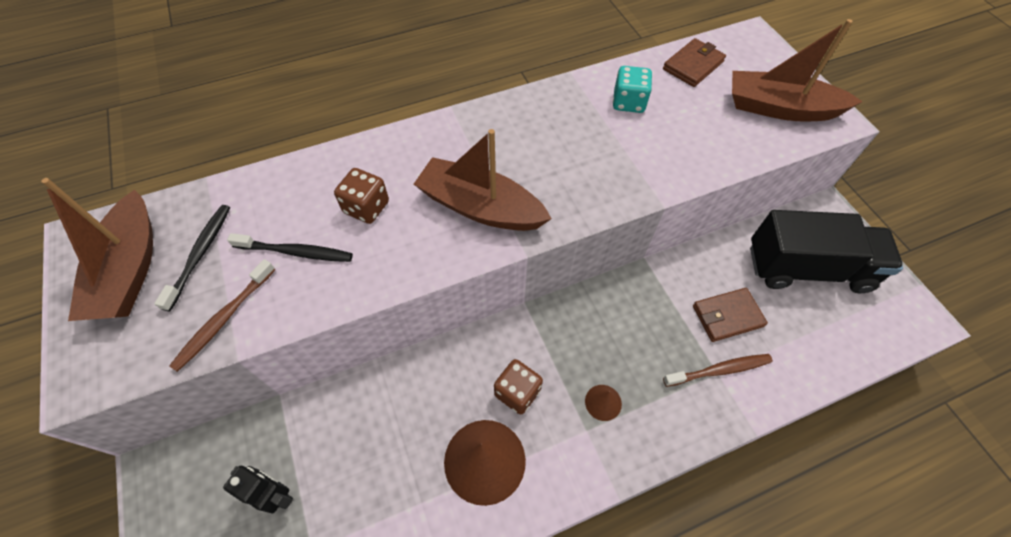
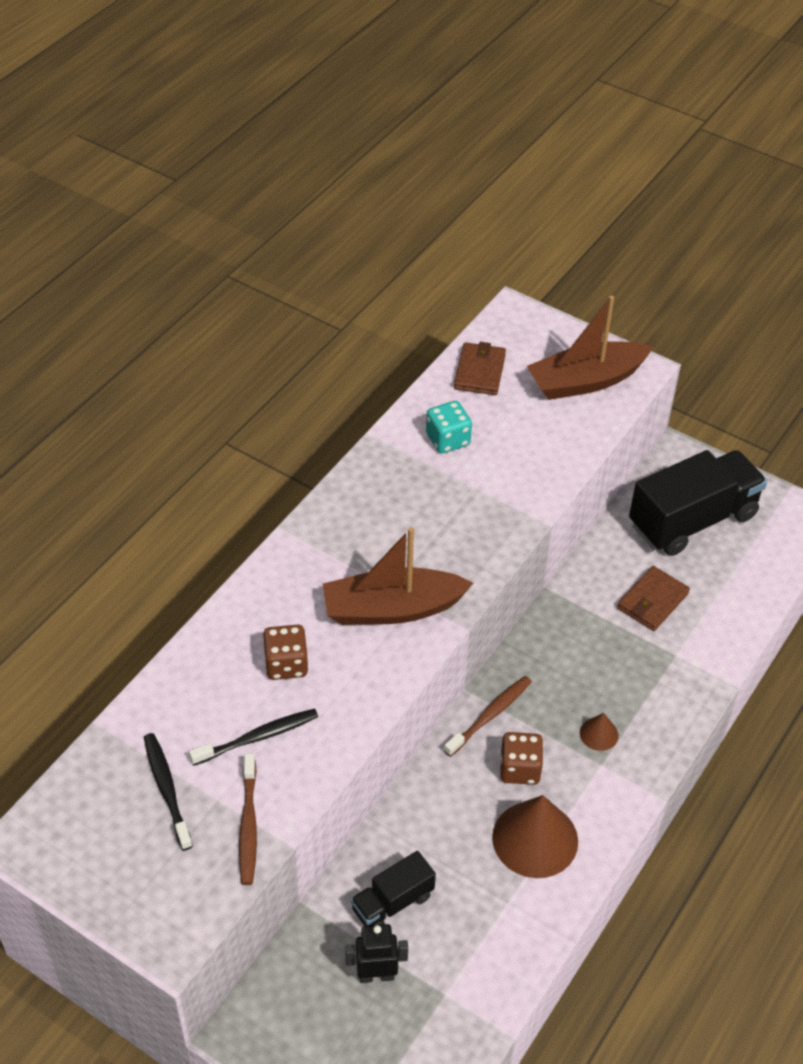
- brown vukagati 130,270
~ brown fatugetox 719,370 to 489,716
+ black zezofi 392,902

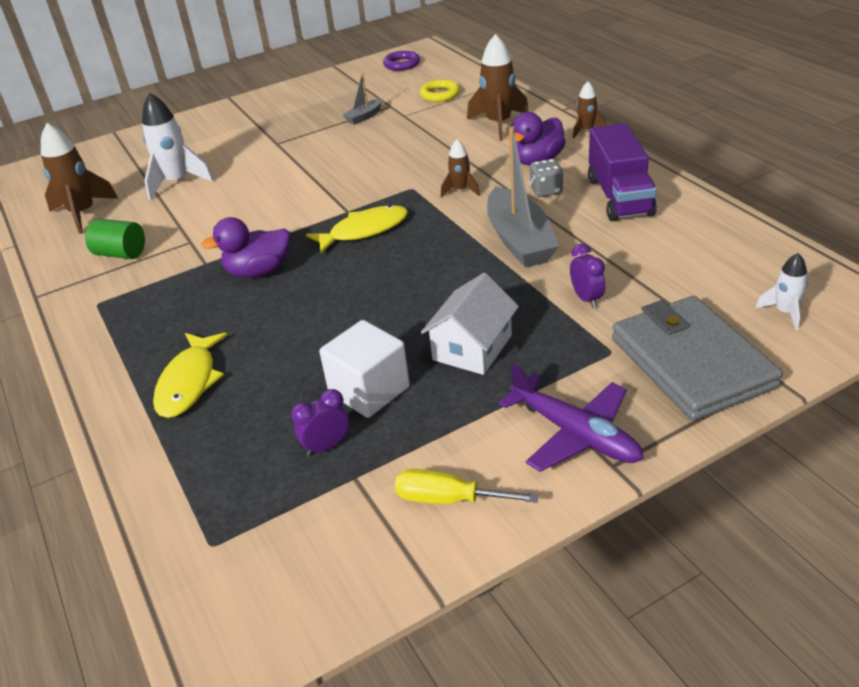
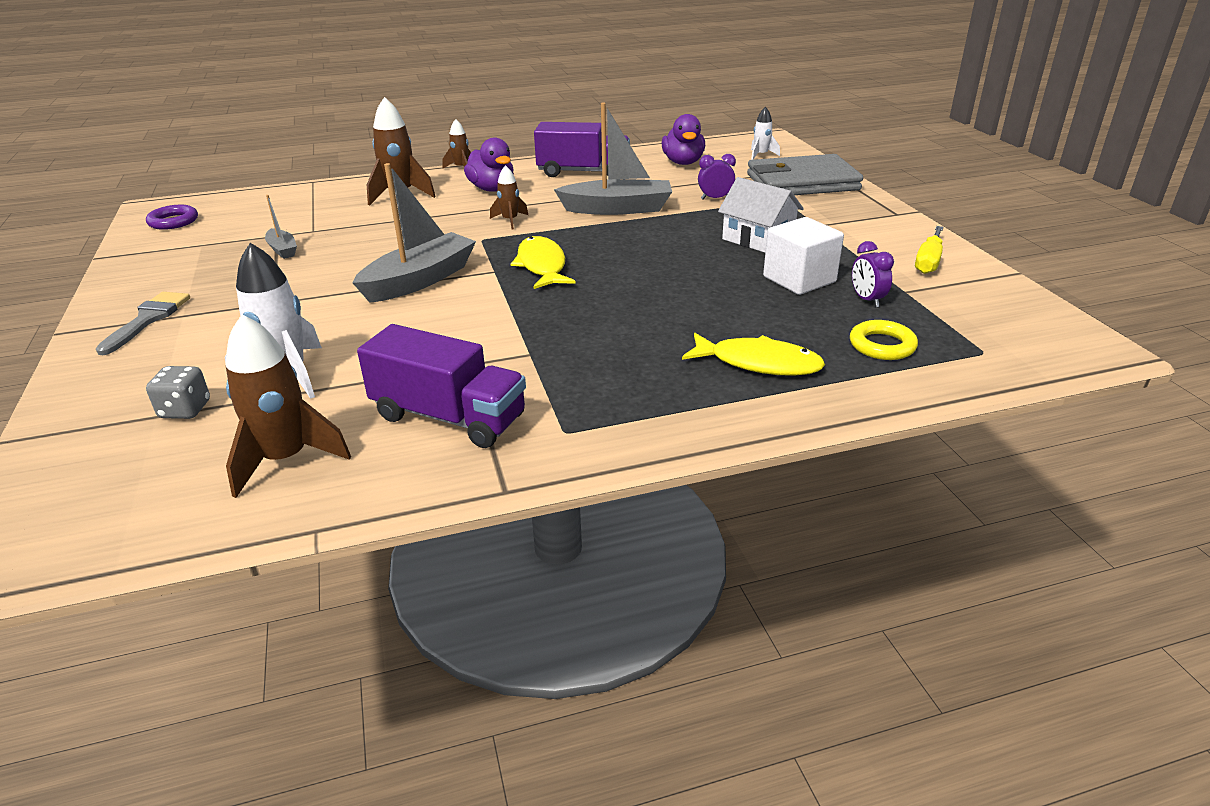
~ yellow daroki 440,94 to 882,345
~ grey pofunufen 546,191 to 185,410
~ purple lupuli 258,271 to 683,162
~ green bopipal 121,253 to purple zezofi 449,417
- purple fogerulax 574,433
+ grey vukagati 419,280
+ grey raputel 148,319

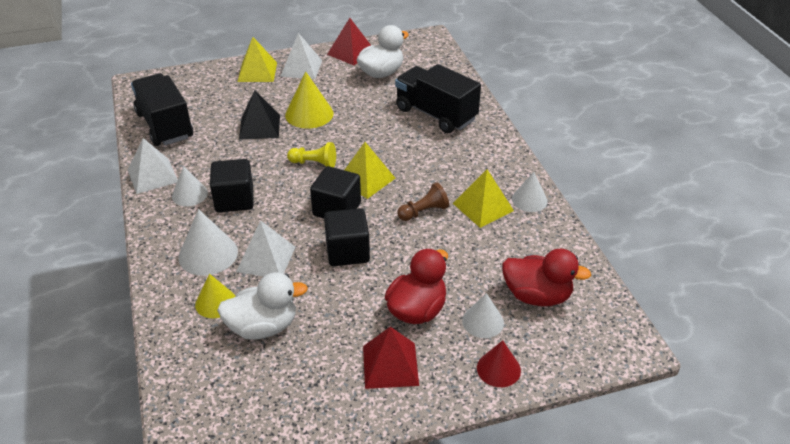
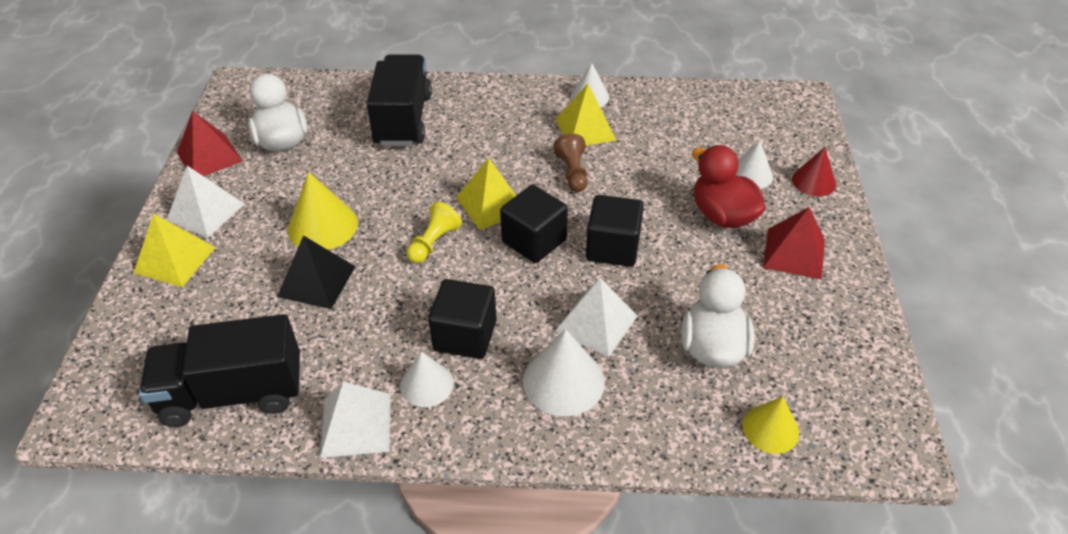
~ black zezofi 435,114 = 403,120 120 degrees clockwise
- red lupuli 537,296
~ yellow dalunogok 215,302 to 770,429

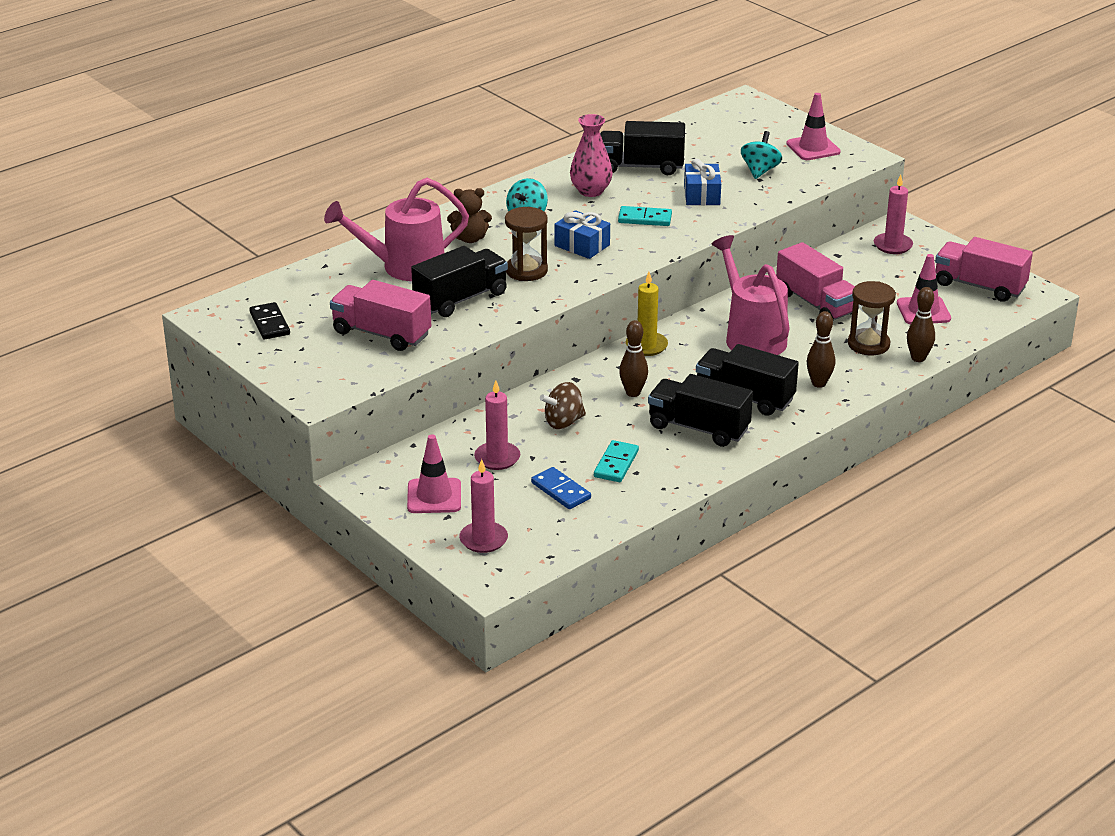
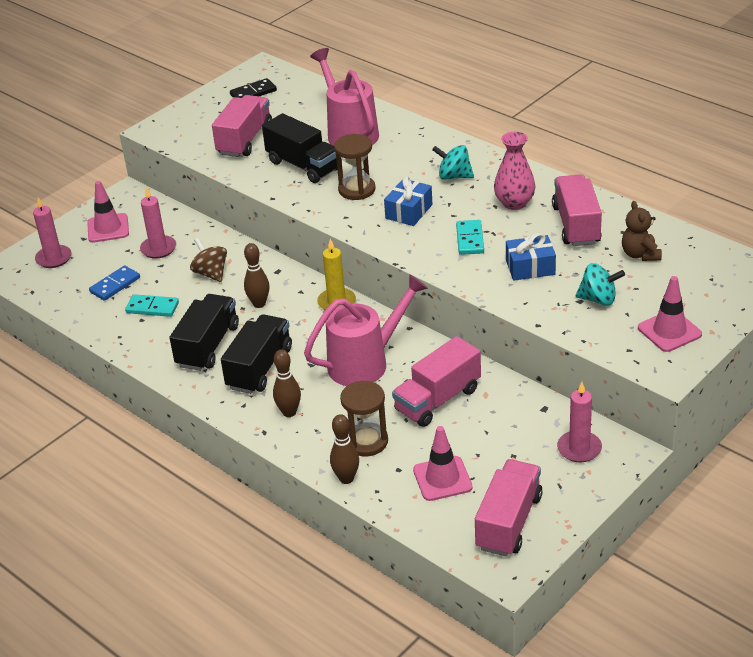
~ black zezofi 641,167 to pink zezofi 576,225
~ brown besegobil 470,239 to 640,254

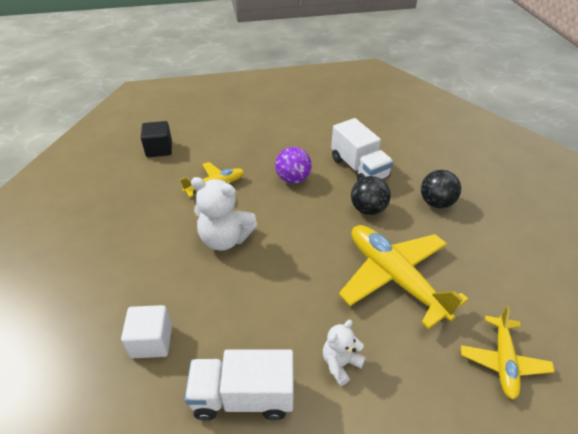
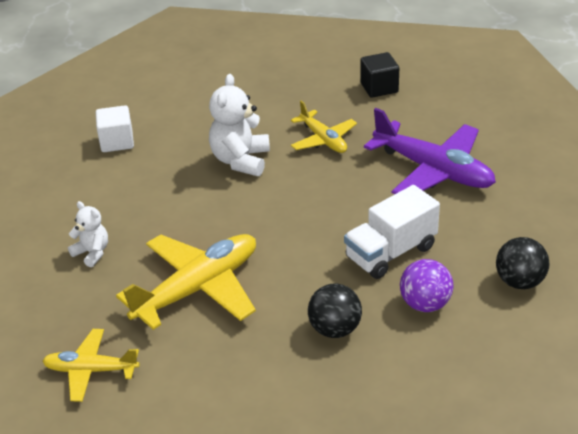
~ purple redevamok 293,179 to 425,304
~ black redevamok 368,209 to 519,281
- white zezofi 243,396
+ purple fogerulax 433,170

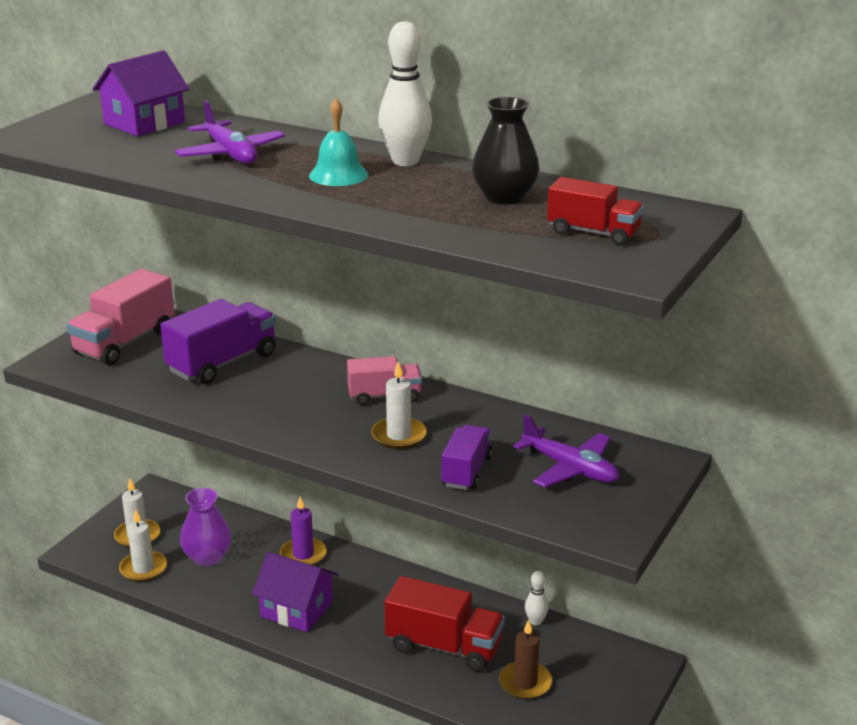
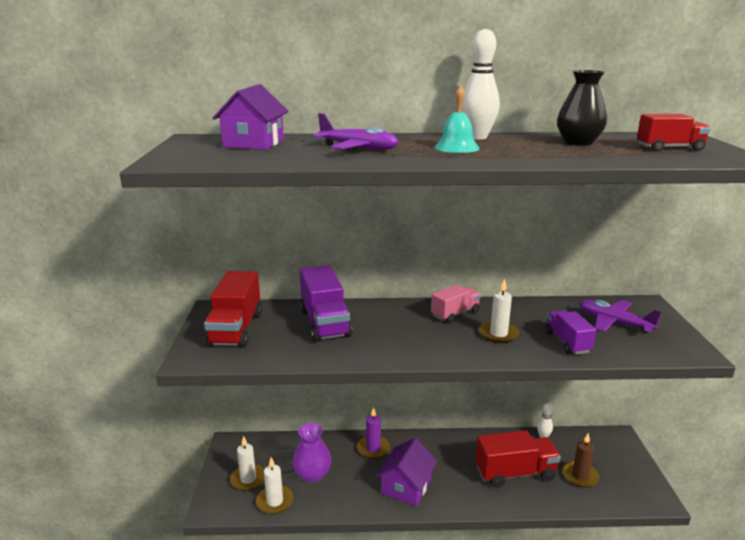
~ pink zezofi 125,343 to red zezofi 236,329
~ purple zezofi 222,363 = 325,323 150 degrees clockwise
~ purple fogerulax 570,468 = 614,323 150 degrees counterclockwise
~ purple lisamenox 297,609 = 406,486 60 degrees counterclockwise

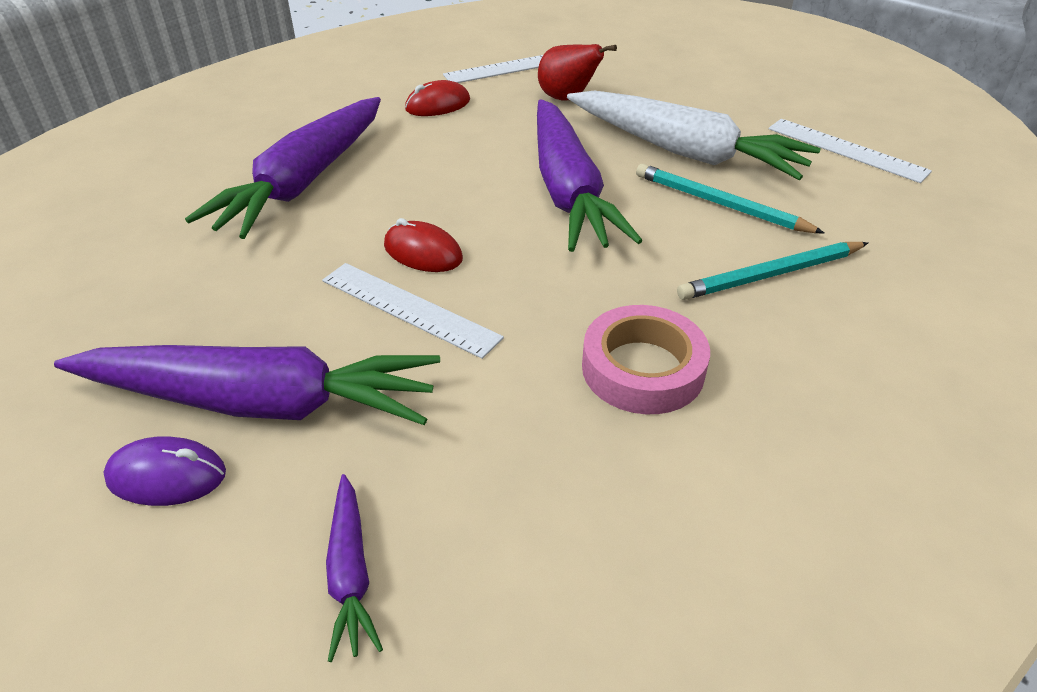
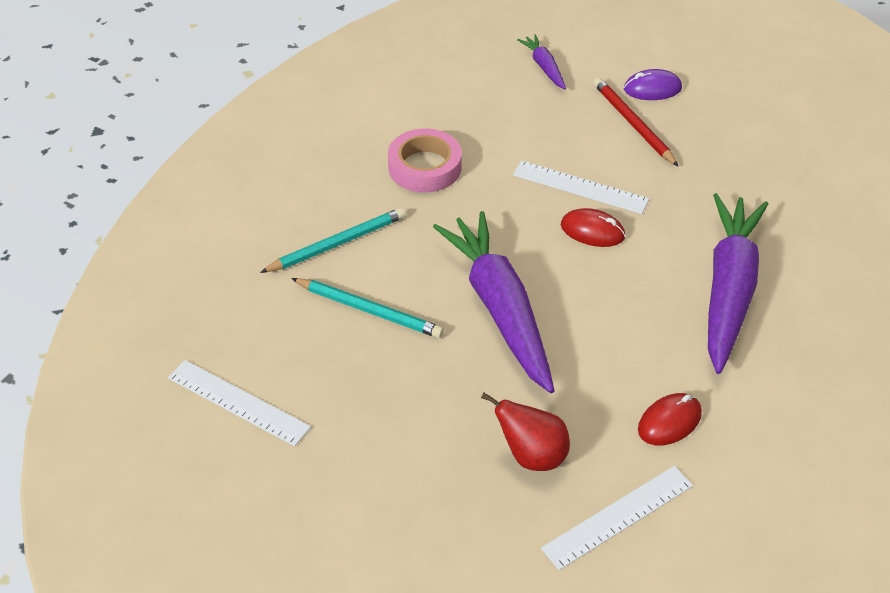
- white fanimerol 684,152
~ purple fanimerol 260,402 to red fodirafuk 633,124

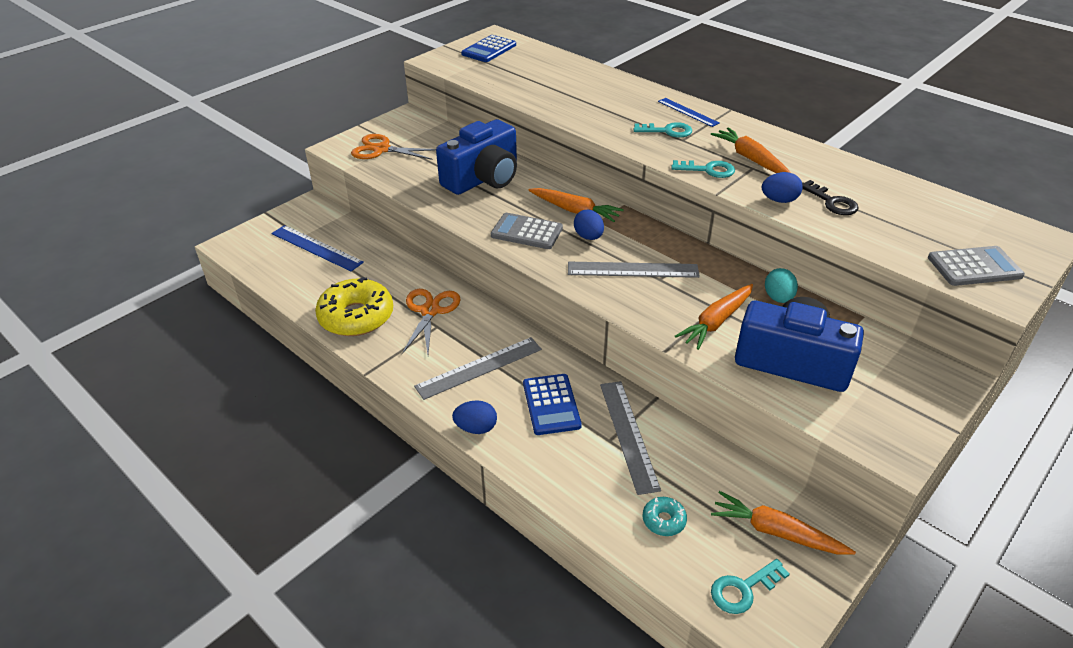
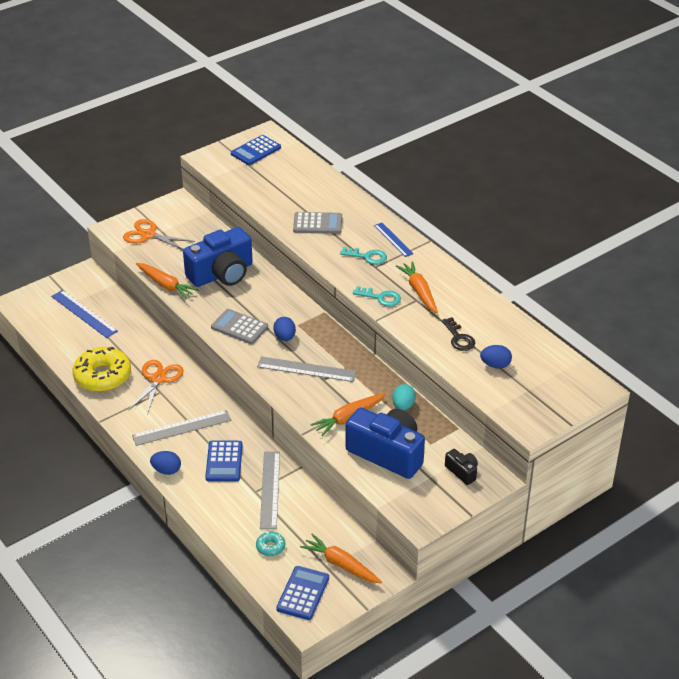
~ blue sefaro 779,200 to 495,365
~ orange fanimerol 575,211 to 165,285
~ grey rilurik 974,267 to 317,224
~ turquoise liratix 743,589 to blue rilurik 303,593
+ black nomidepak 462,472

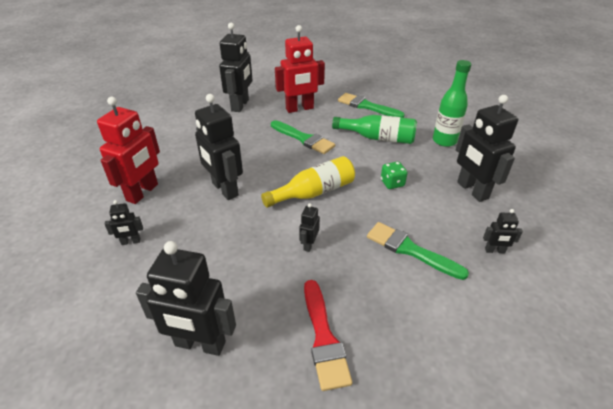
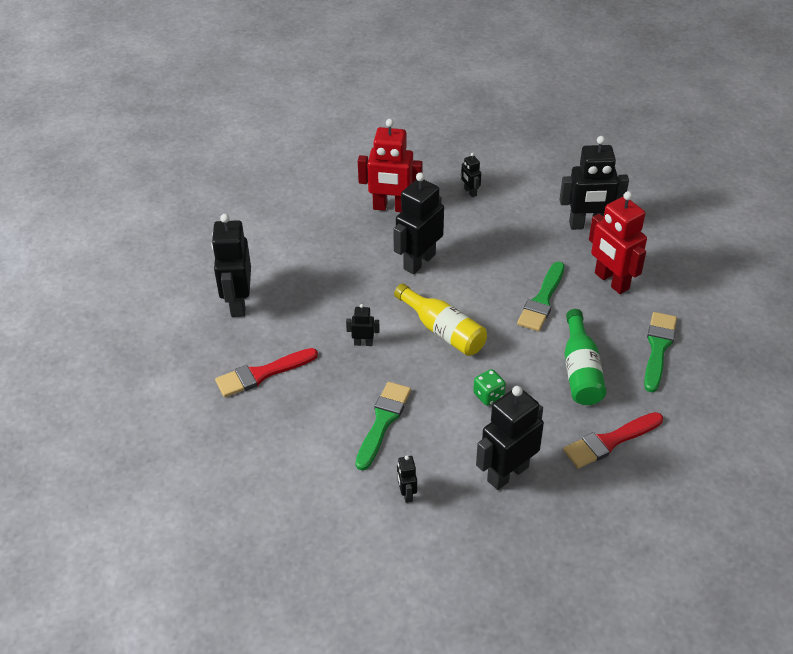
~ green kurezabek 444,141 to red raputel 609,441
~ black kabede 131,242 to 470,192

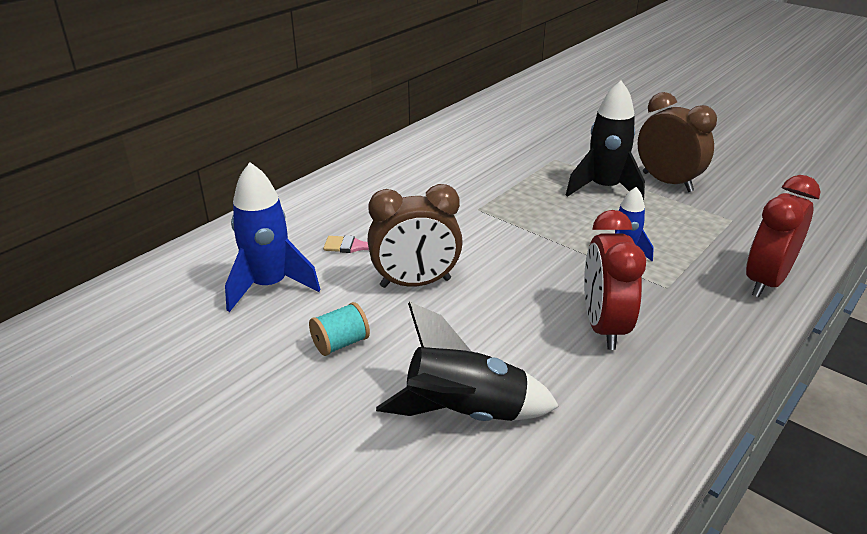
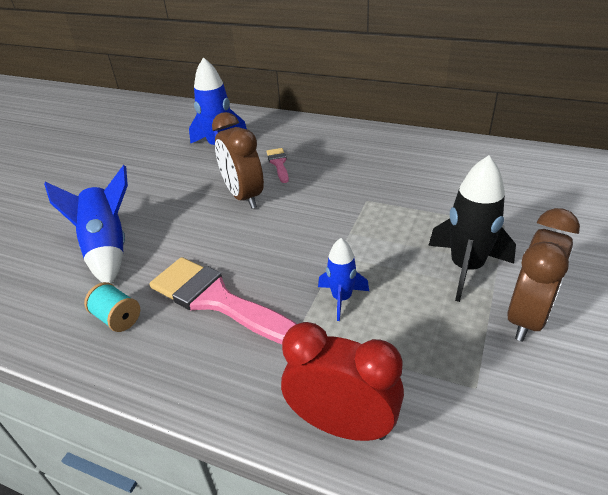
~ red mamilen 603,327 to pink raputel 217,300
~ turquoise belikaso 340,343 to 117,318
~ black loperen 465,413 to blue loperen 108,248

